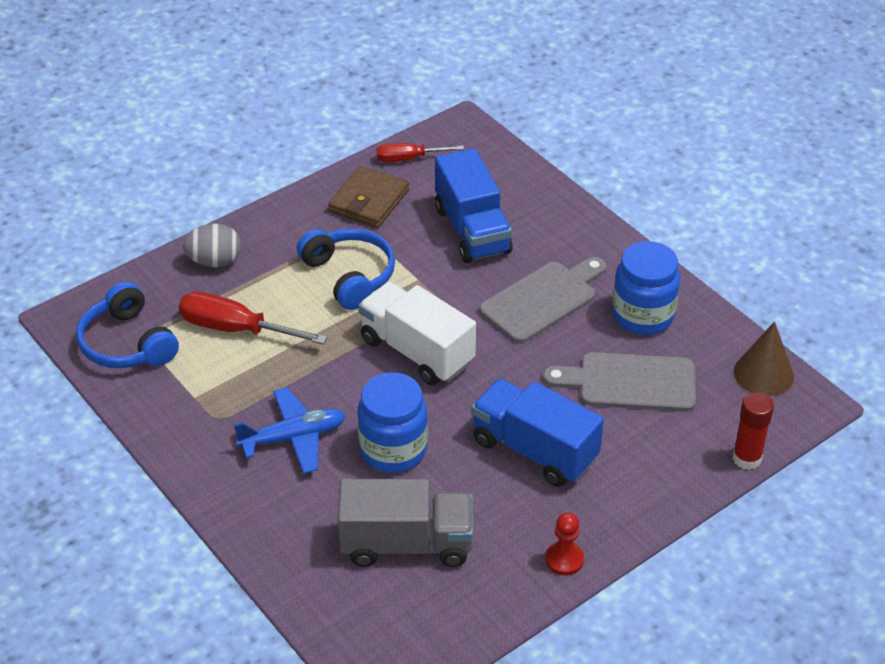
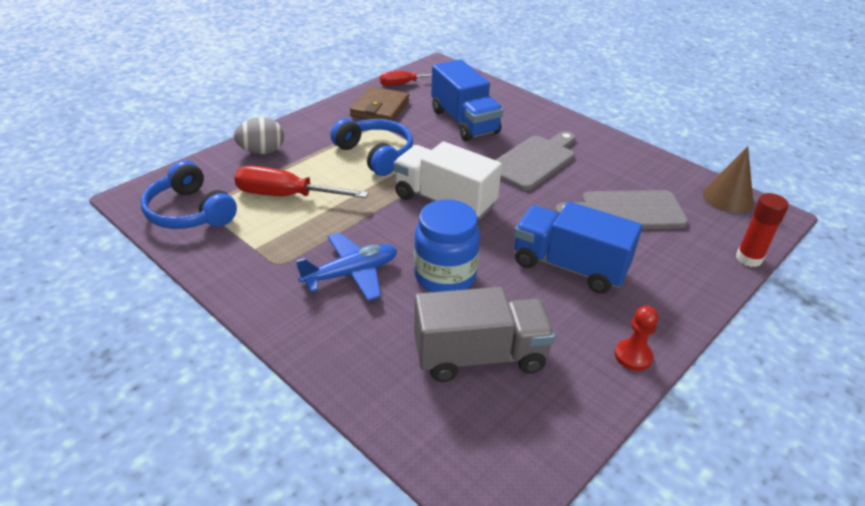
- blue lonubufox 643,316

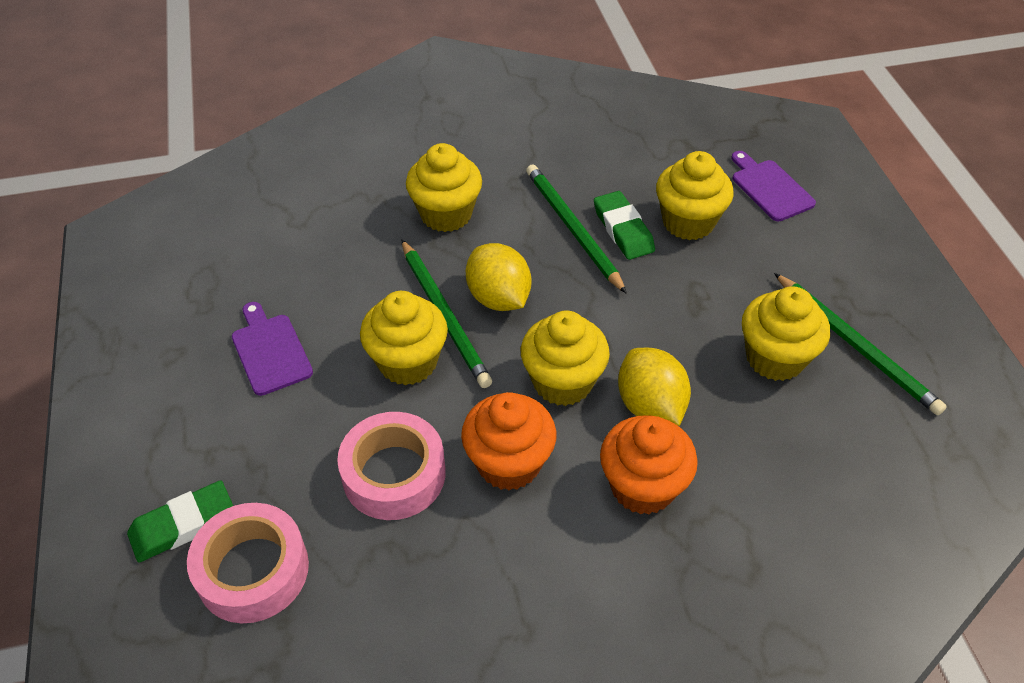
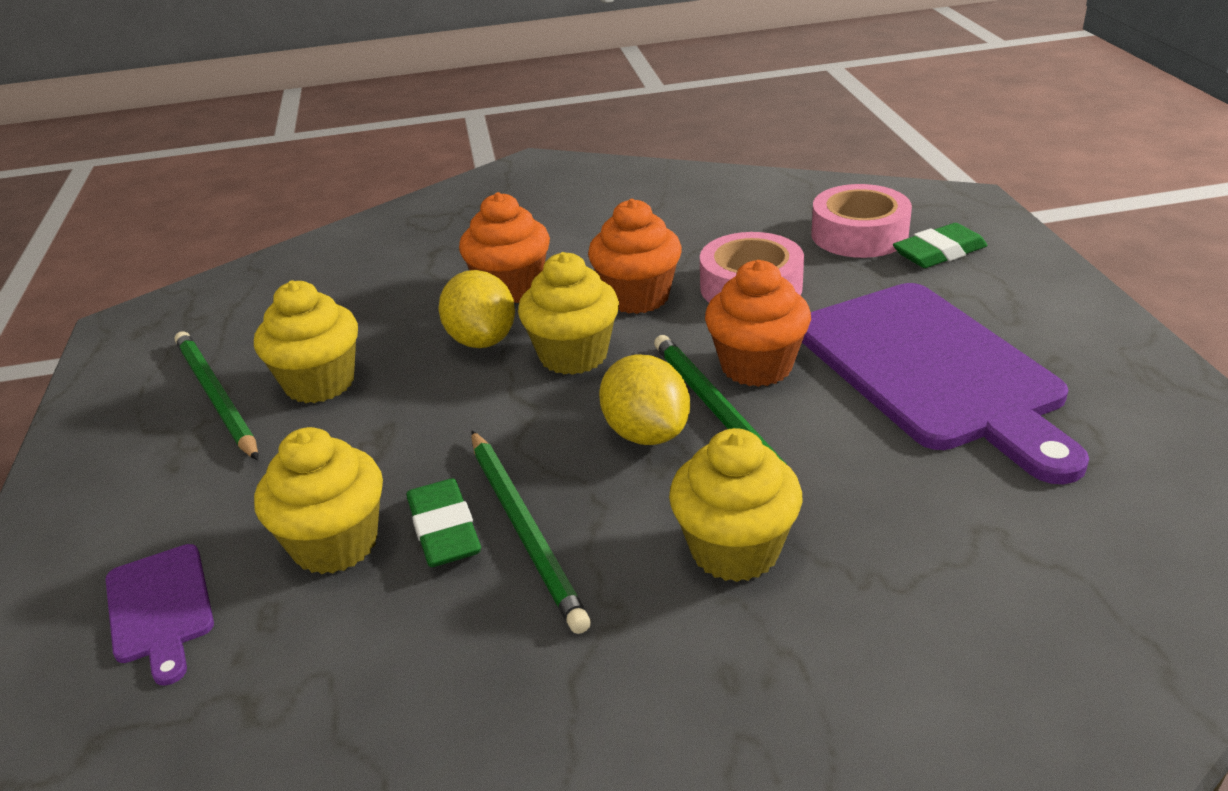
~ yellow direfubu 408,362 to orange direfubu 756,366
~ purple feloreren 270,351 = 932,371 x2.23

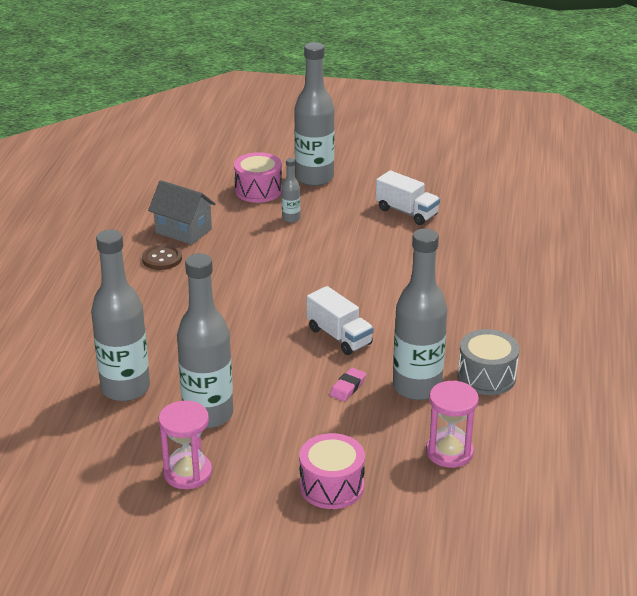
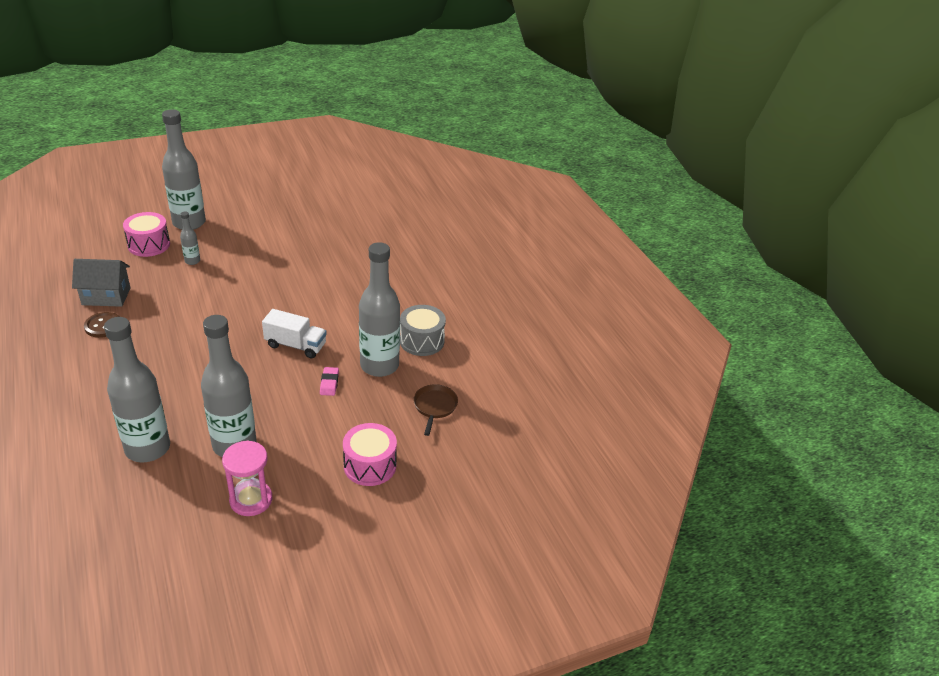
- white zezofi 406,212
~ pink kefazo 449,452 to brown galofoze 434,407

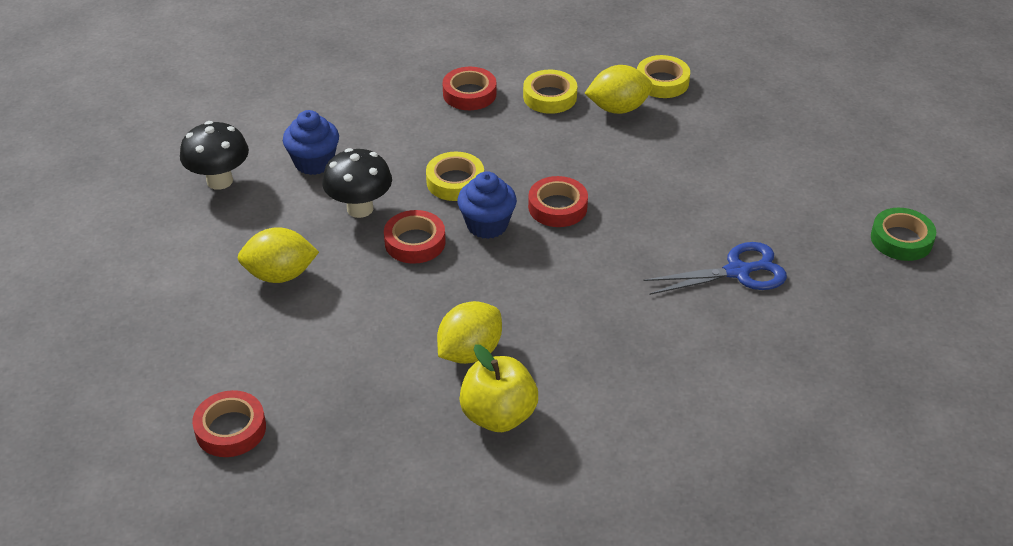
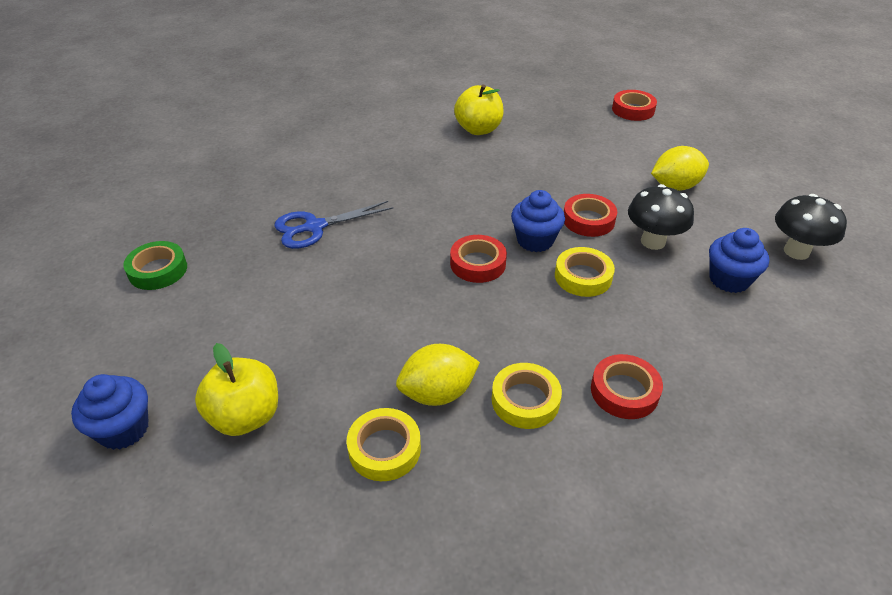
- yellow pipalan 470,352
+ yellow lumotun 246,416
+ blue direfubu 123,429

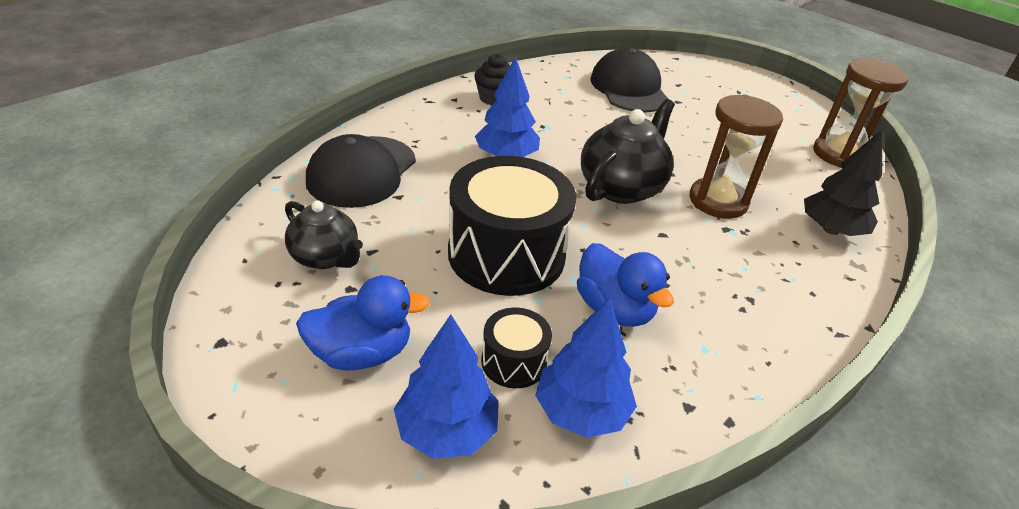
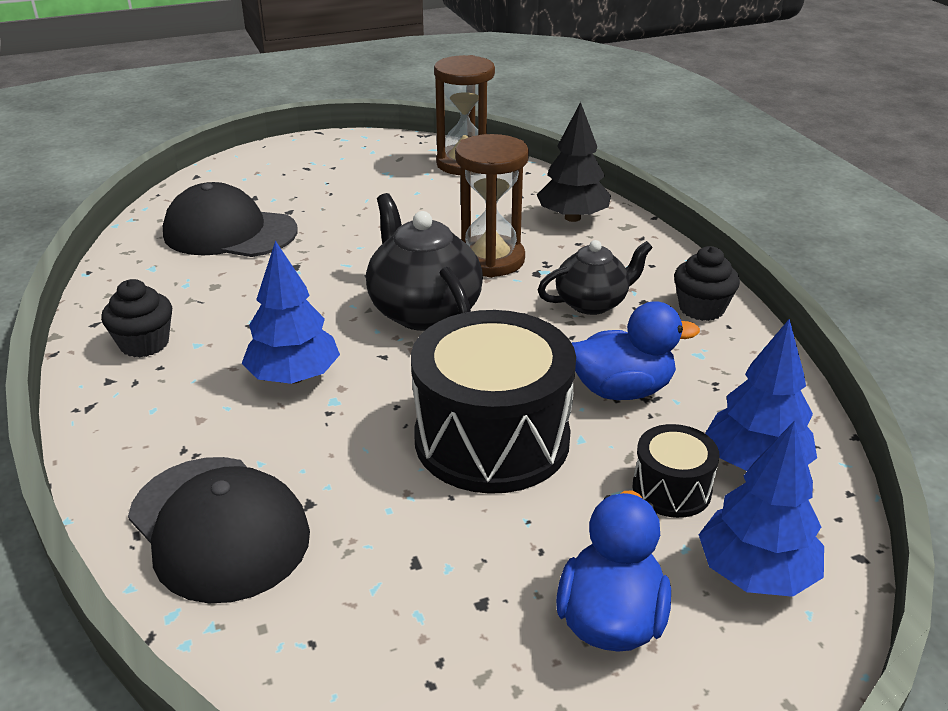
~ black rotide 325,257 to 592,303
+ black direfubu 701,308

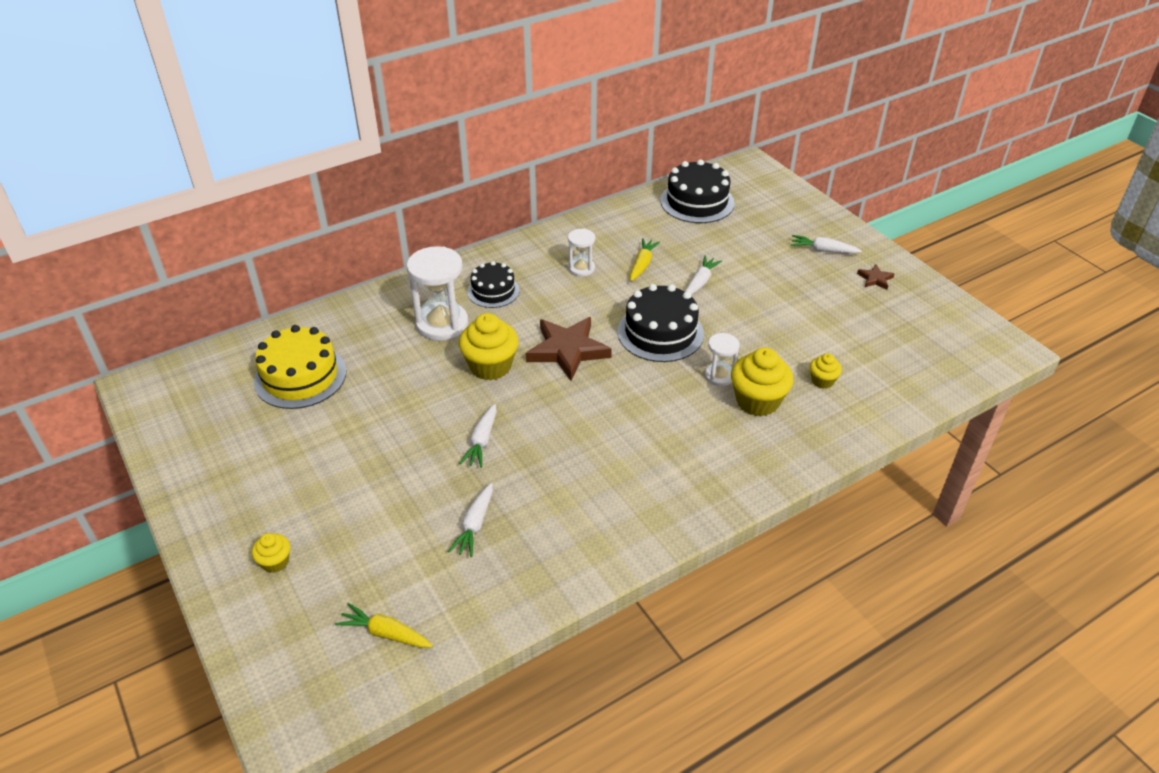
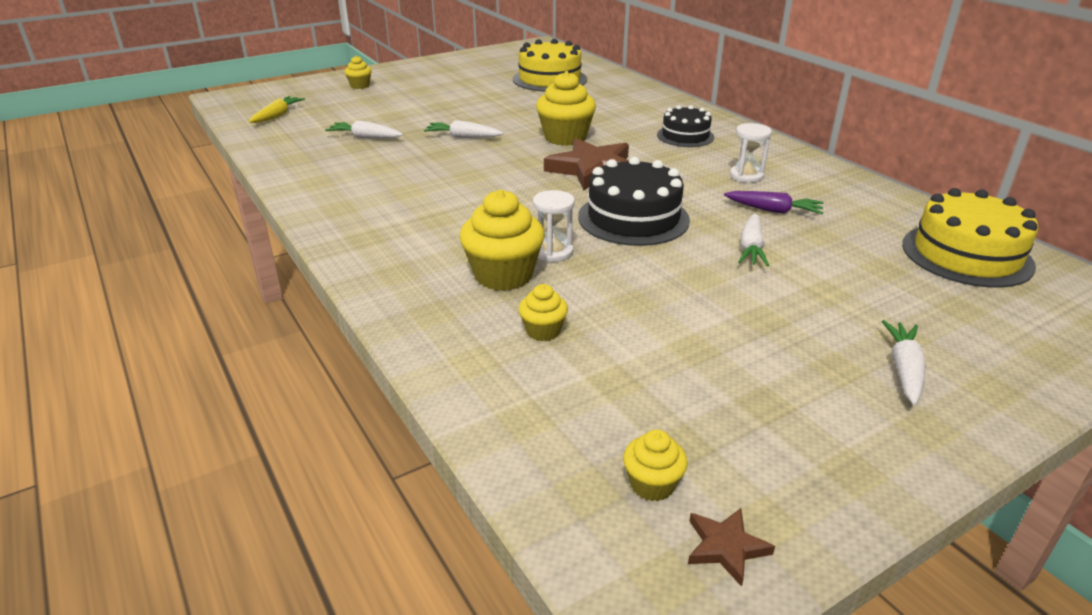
~ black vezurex 697,202 to yellow vezurex 966,255
~ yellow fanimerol 642,264 to purple fanimerol 773,210
- white kefazo 442,324
~ white fanimerol 700,282 = 751,248 75 degrees clockwise
~ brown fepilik 875,279 to 726,547
+ yellow direfubu 652,484

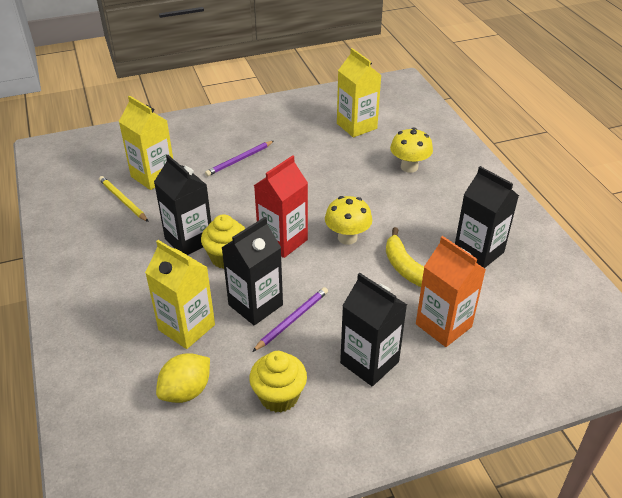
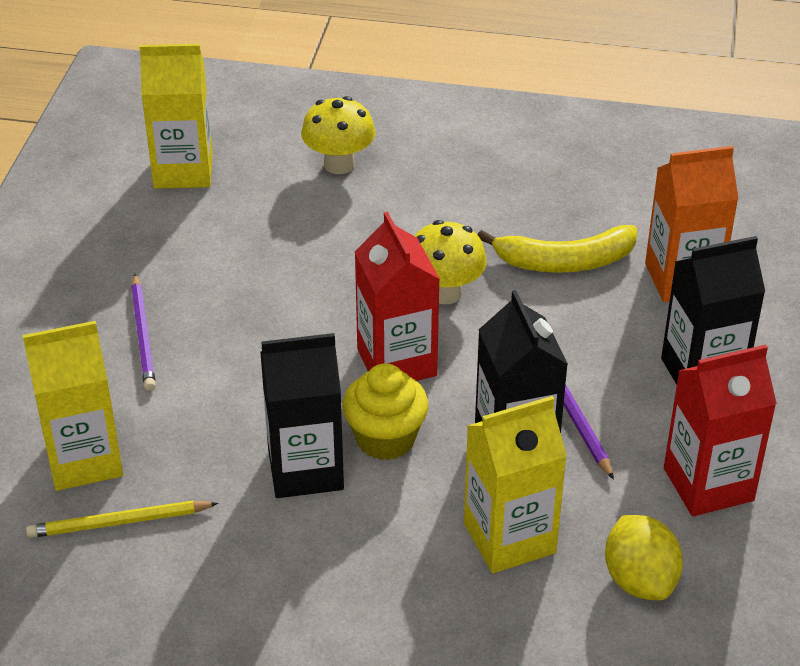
- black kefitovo 478,252
~ yellow direfubu 279,396 to red kefitovo 708,484

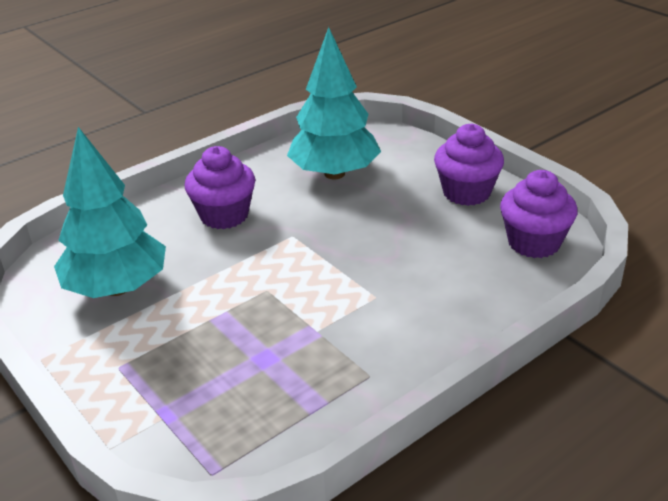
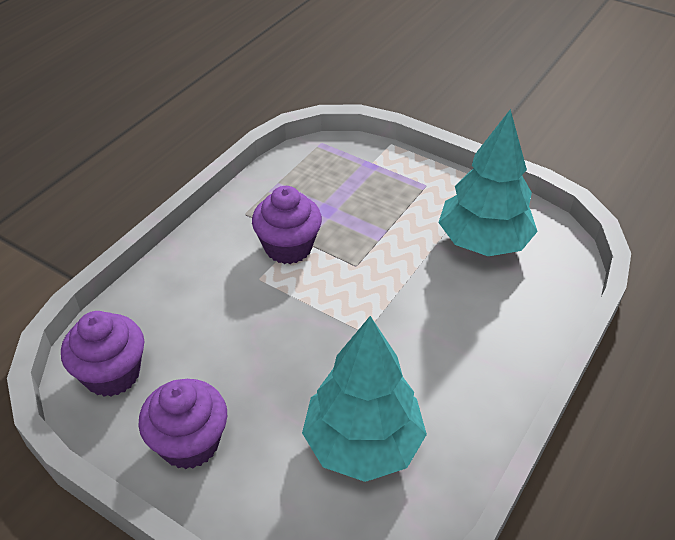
~ purple direfubu 224,215 to 288,247

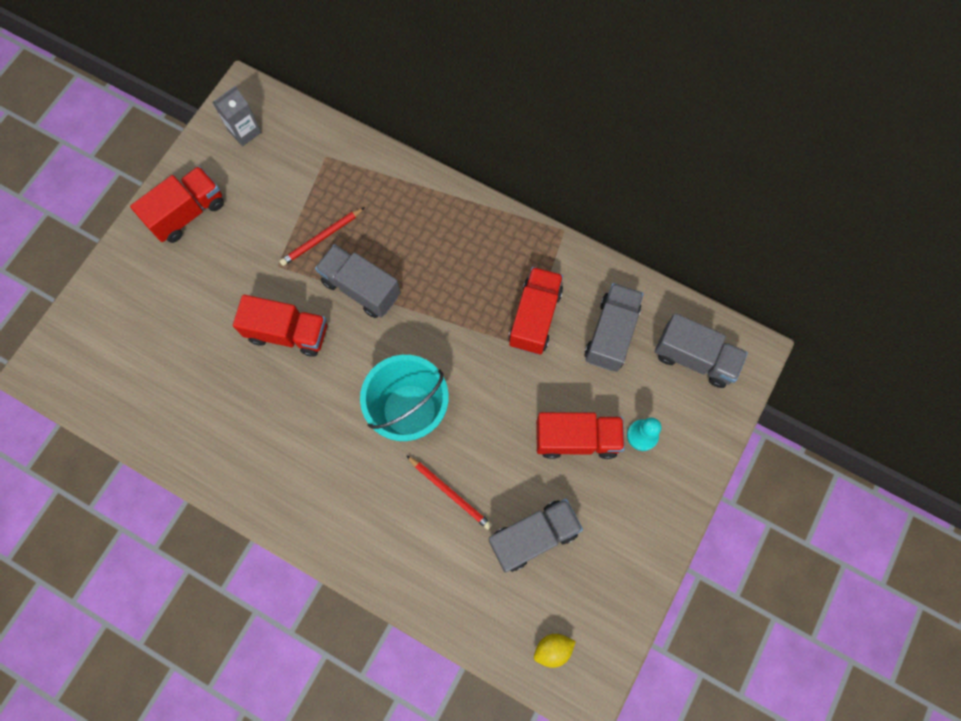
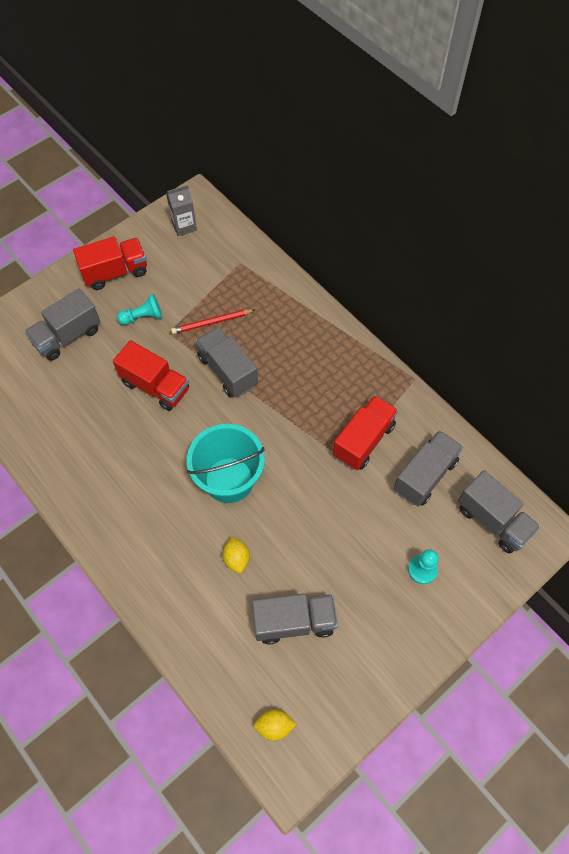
- red zezofi 576,439
~ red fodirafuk 450,492 to yellow pipalan 236,558
+ grey zezofi 67,336
+ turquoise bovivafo 143,317

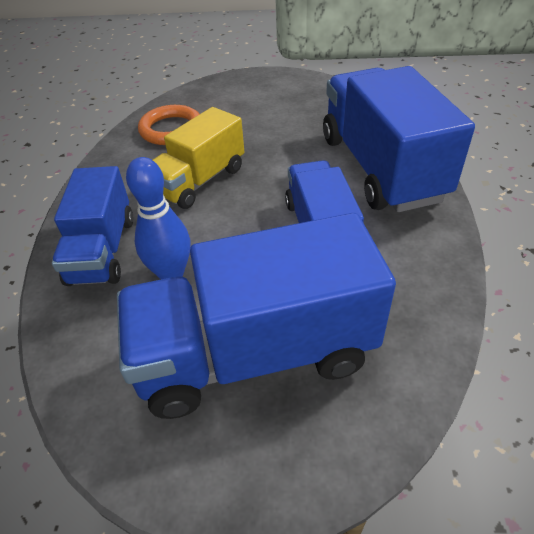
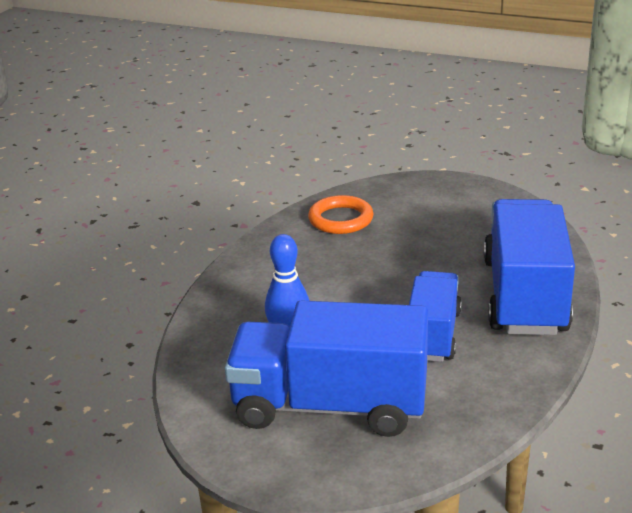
- yellow zezofi 199,181
- blue zezofi 102,250

